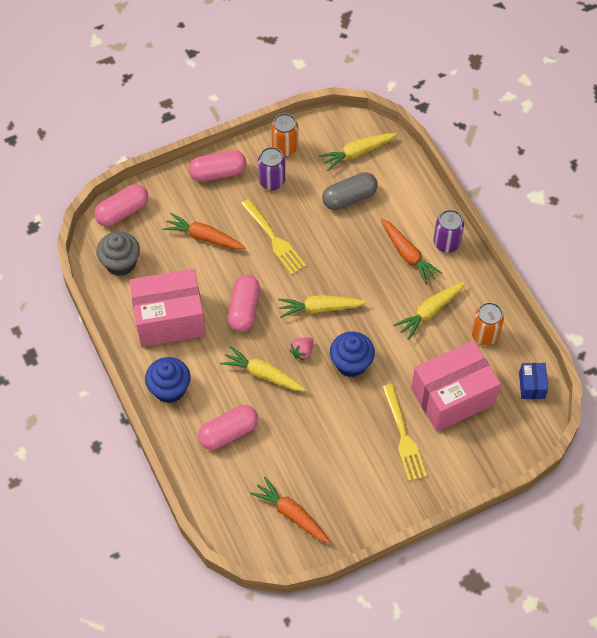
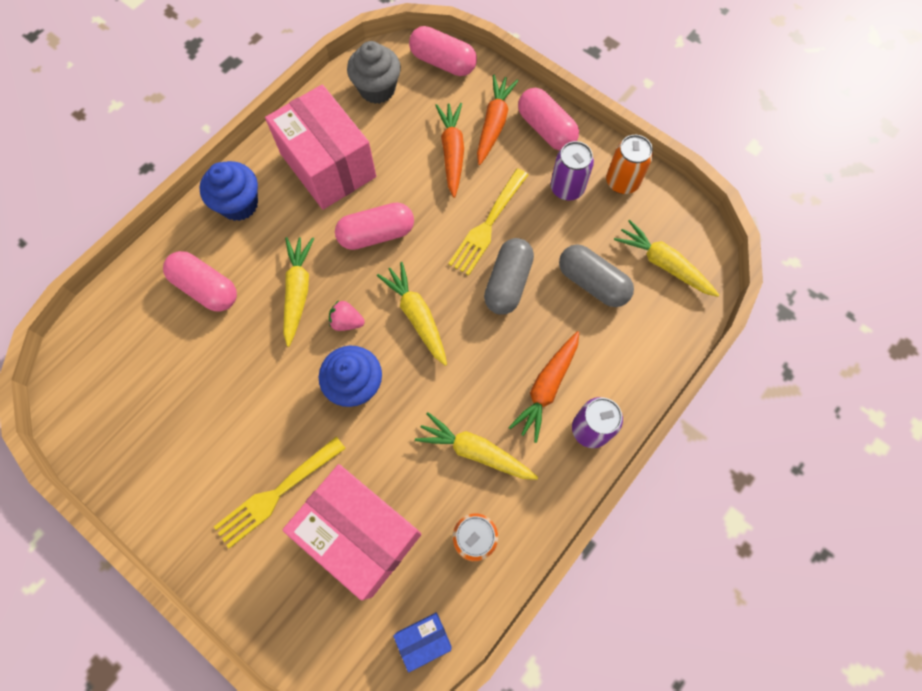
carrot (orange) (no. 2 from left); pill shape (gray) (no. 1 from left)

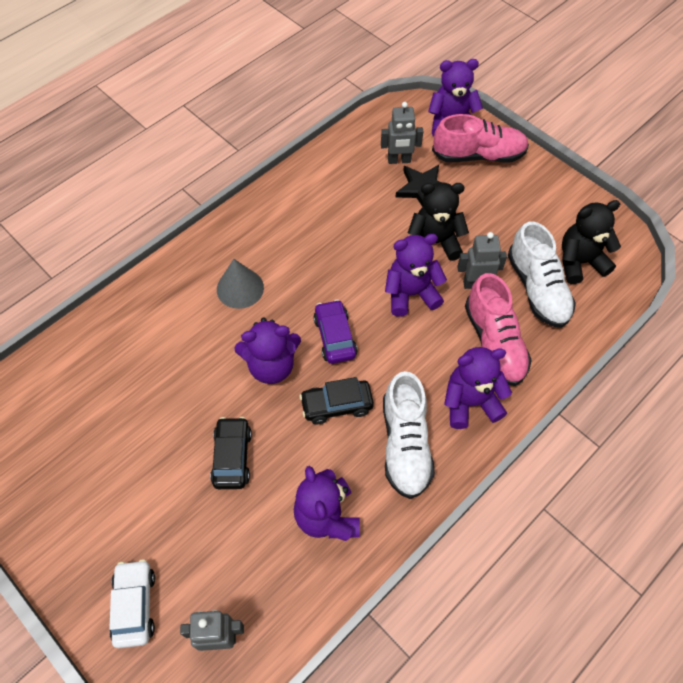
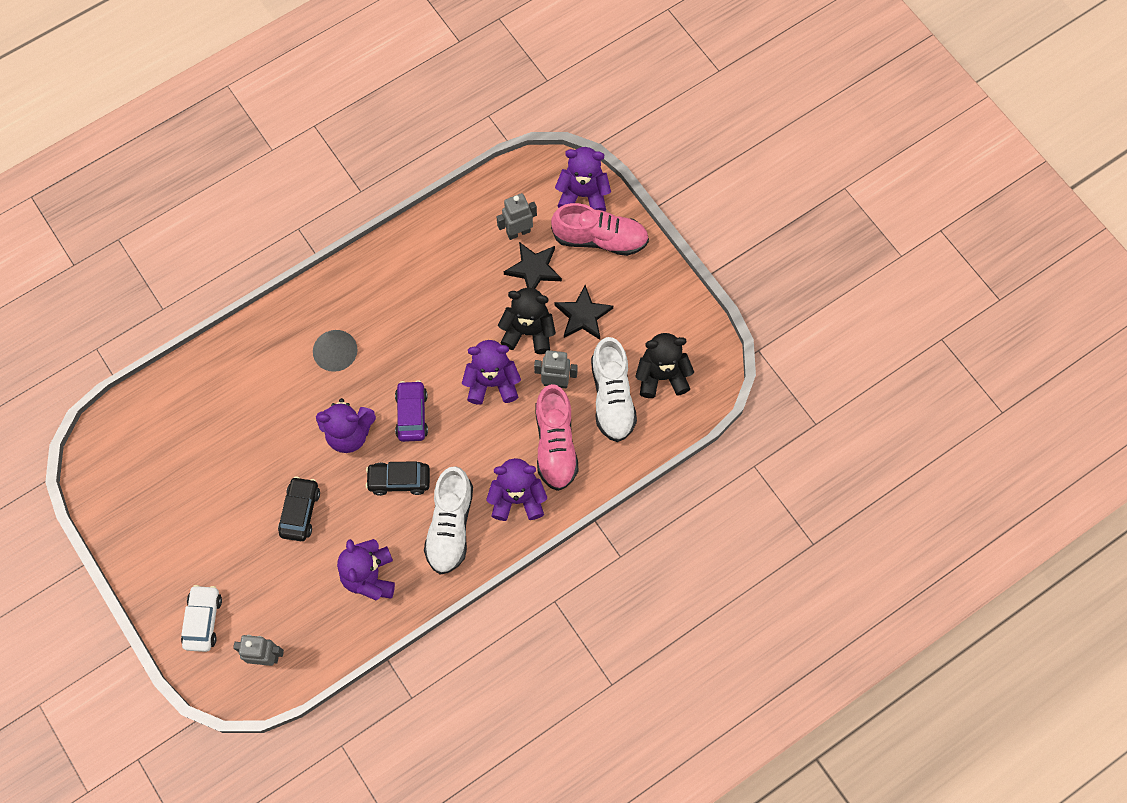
toy robot (gray) (no. 2 from left); star shape (ebony) (no. 2 from left)

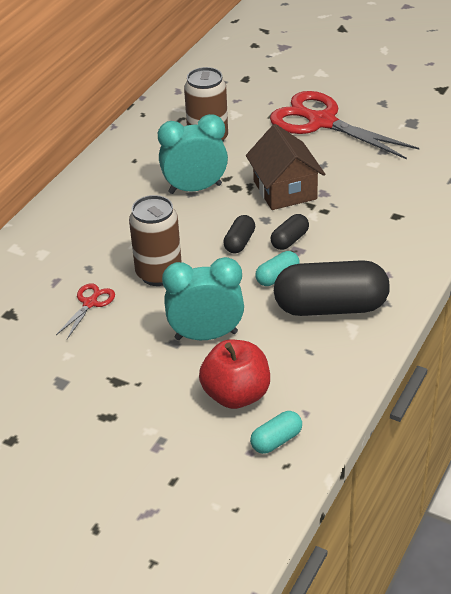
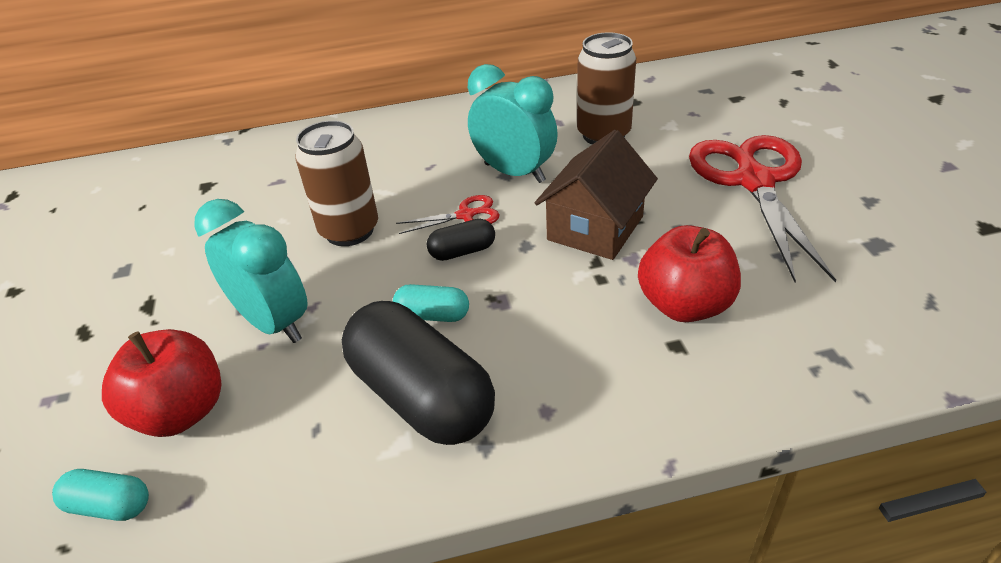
pill shape (ebony) (no. 2 from left in the first image); scissors (crimson) (no. 1 from left); apple (crimson) (no. 2 from left)

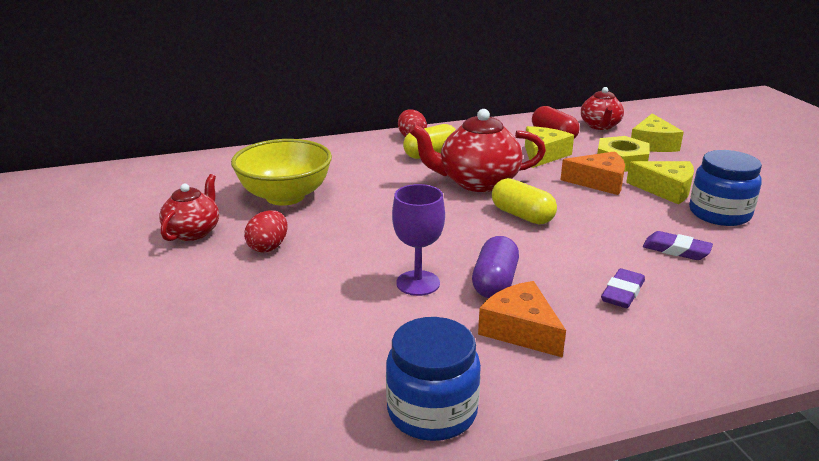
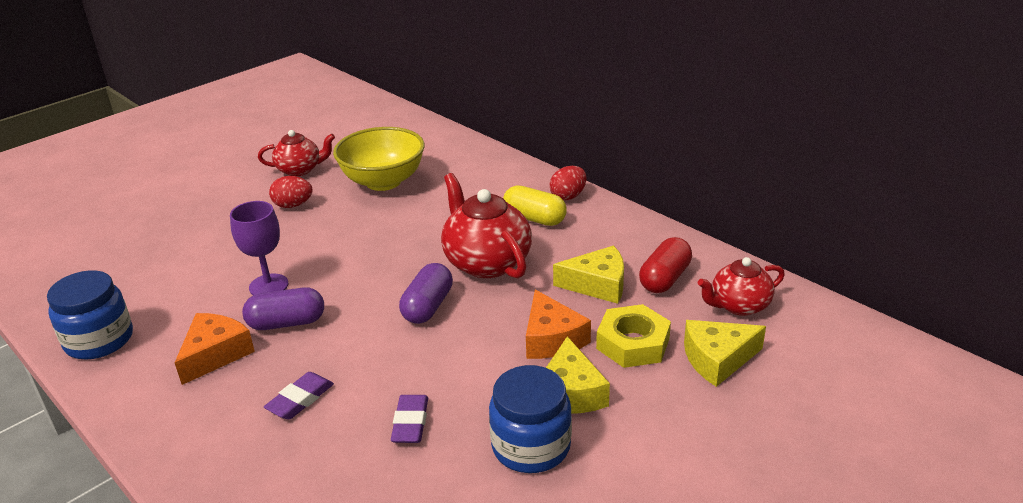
pill shape (violet) (no. 2 from left); eraser (violet) (no. 1 from left)

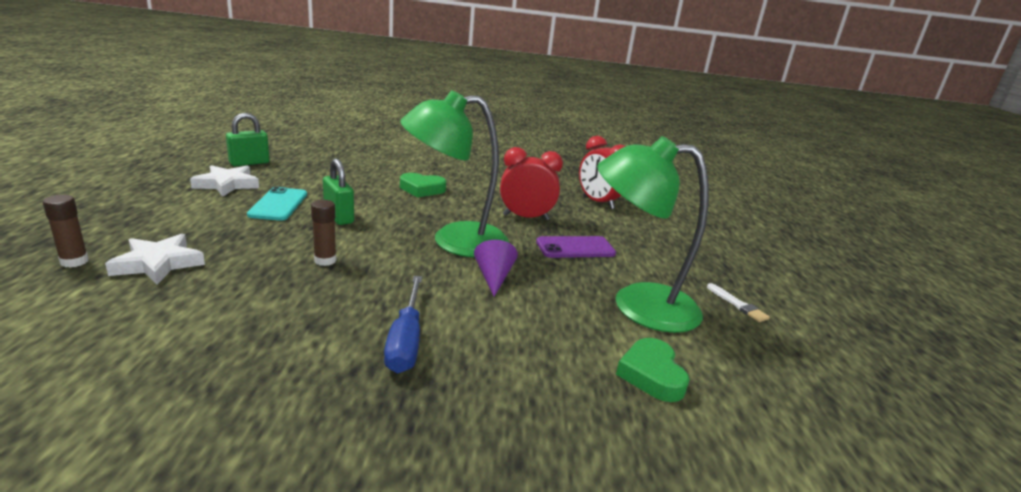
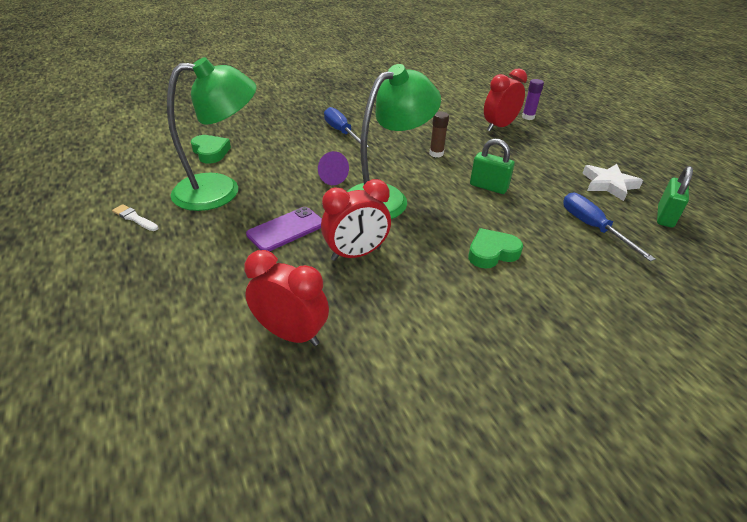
smartphone (aqua); glue (violet); clock (crimson) (no. 3 from left); flat screwdriver (royal blue) (no. 2 from left)

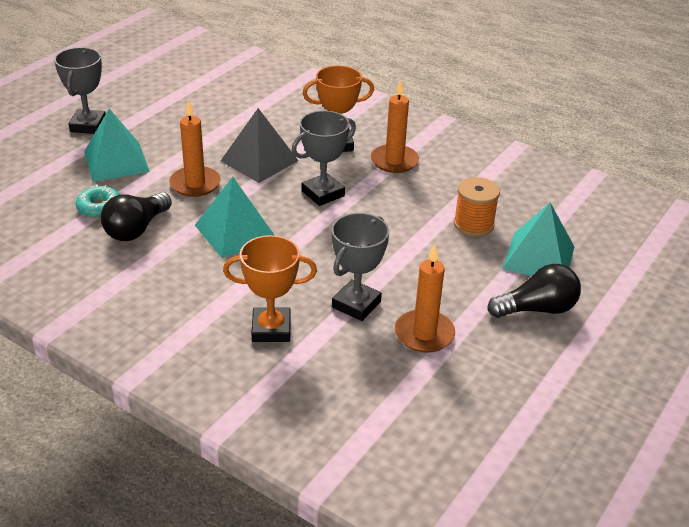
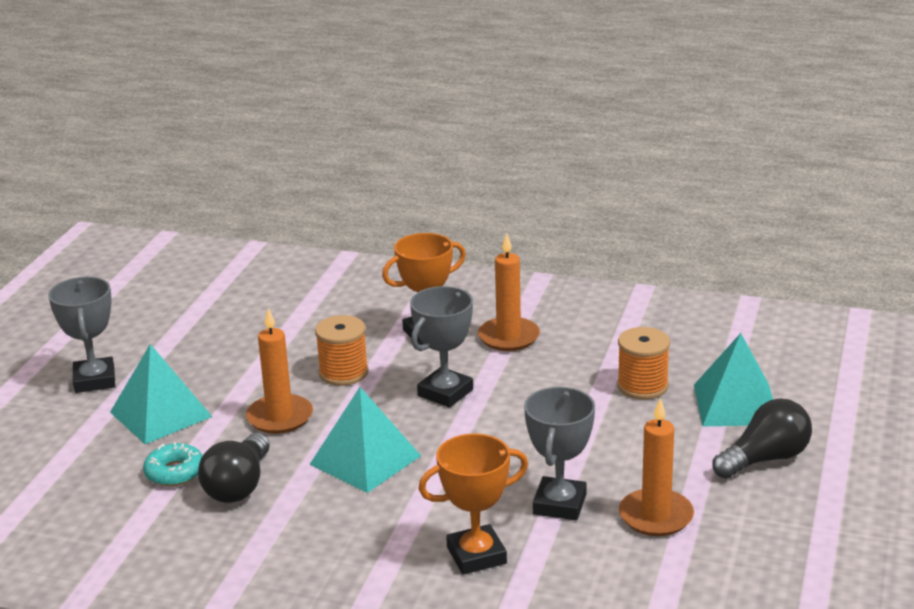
spool (orange) (no. 1 from left)

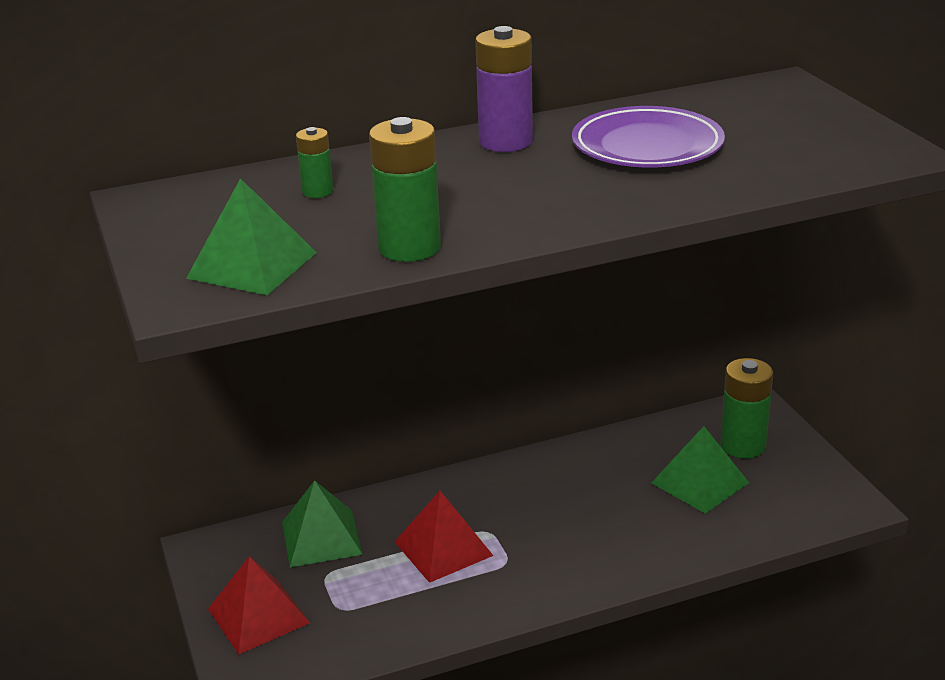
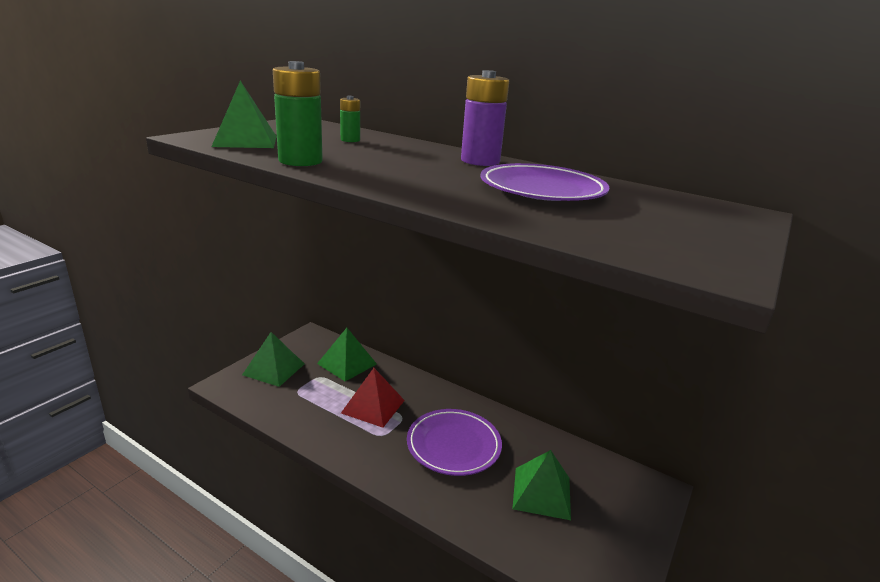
power cell (green) (no. 3 from left in the first image); solid pyramid (green) (no. 2 from left); plate (violet) (no. 1 from left)

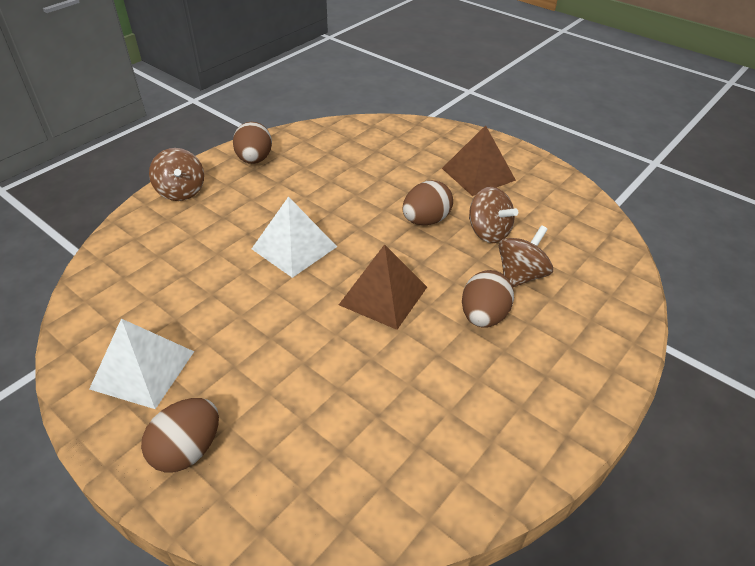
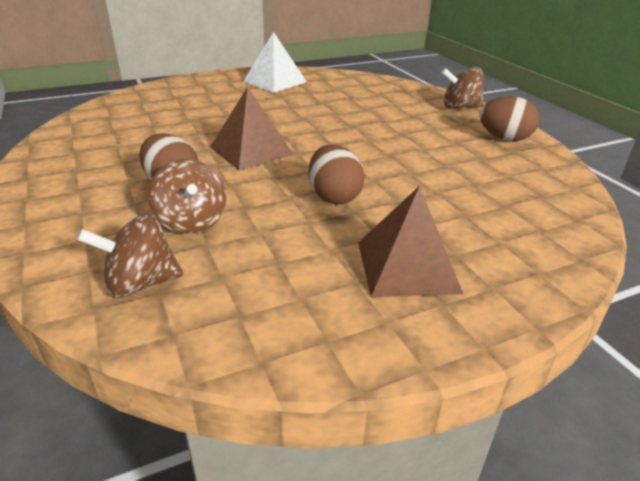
whirligig (russet) (no. 1 from left); solid pyramid (white) (no. 2 from left in the first image); egg (russet) (no. 1 from left in the first image)

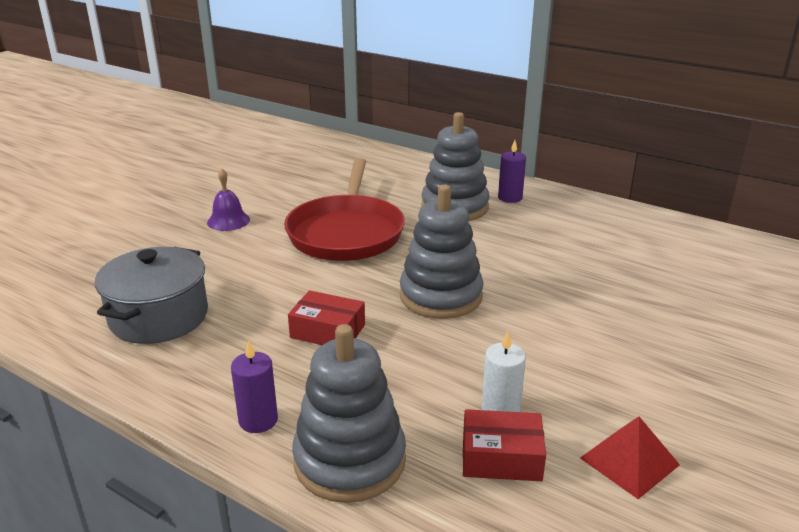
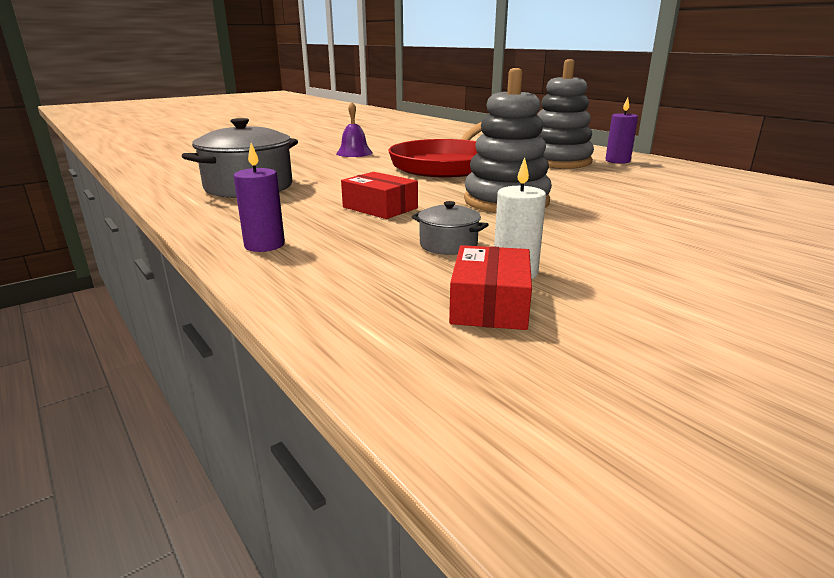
stacking toy (gray) (no. 1 from left in the first image); package (crimson) (no. 2 from left); solid pyramid (crimson); cooking pot (gray) (no. 2 from left)

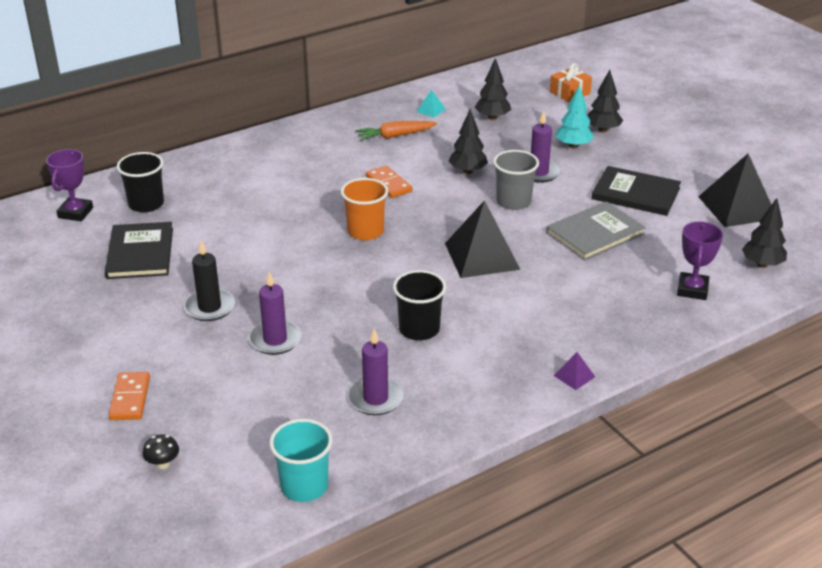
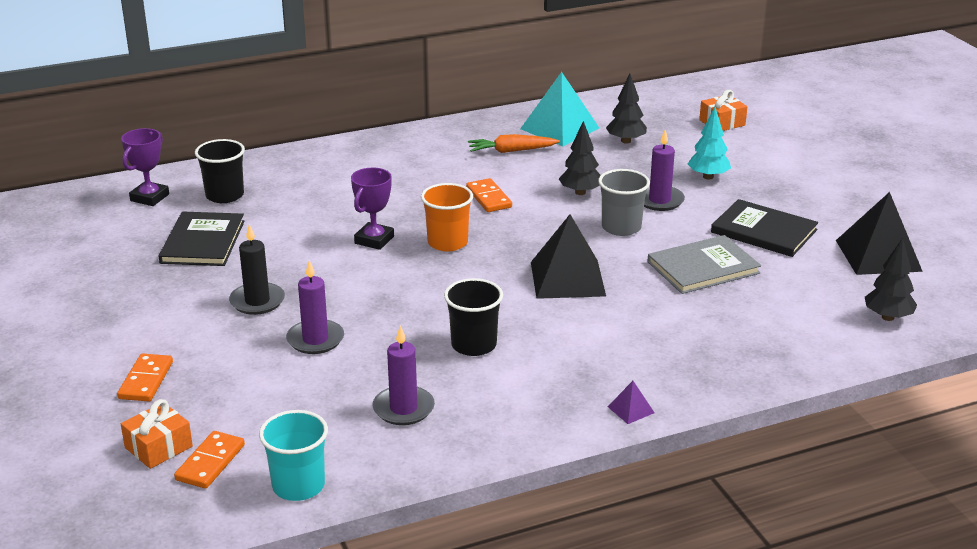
fir tree (ebony) (no. 3 from left in the first image); solid pyramid (aqua); trophy (violet) (no. 2 from left); gift (orange) (no. 1 from left); domino (orange) (no. 2 from left)

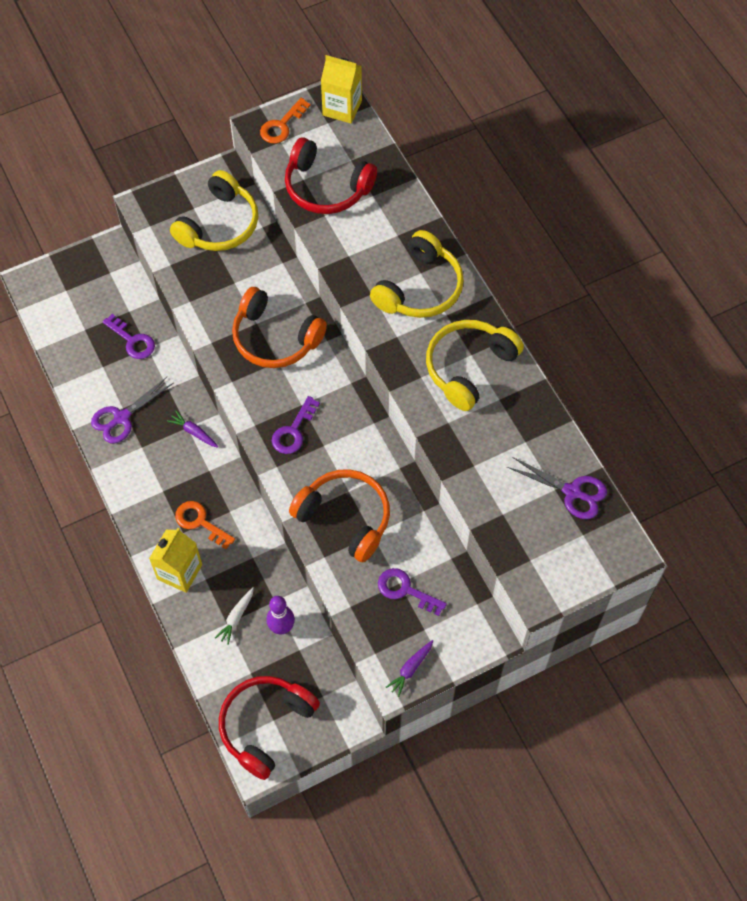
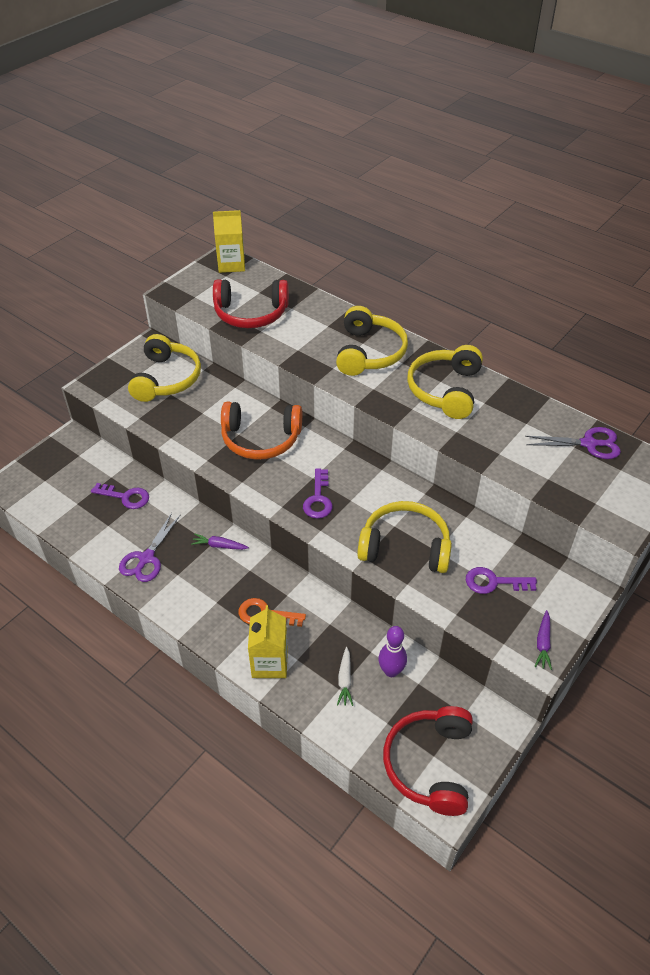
door key (orange) (no. 2 from left in the first image); over-ear headphones (golden) (no. 3 from left)

